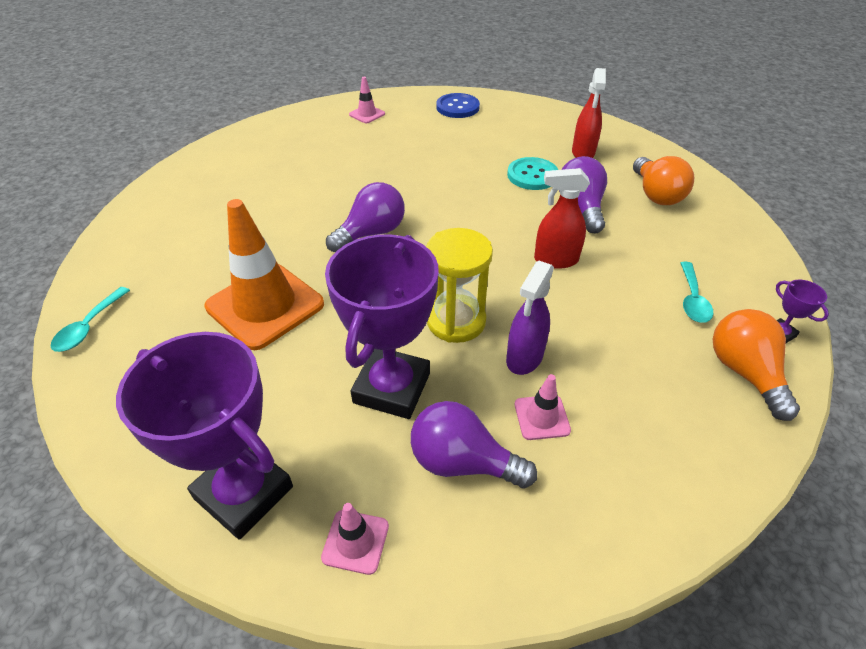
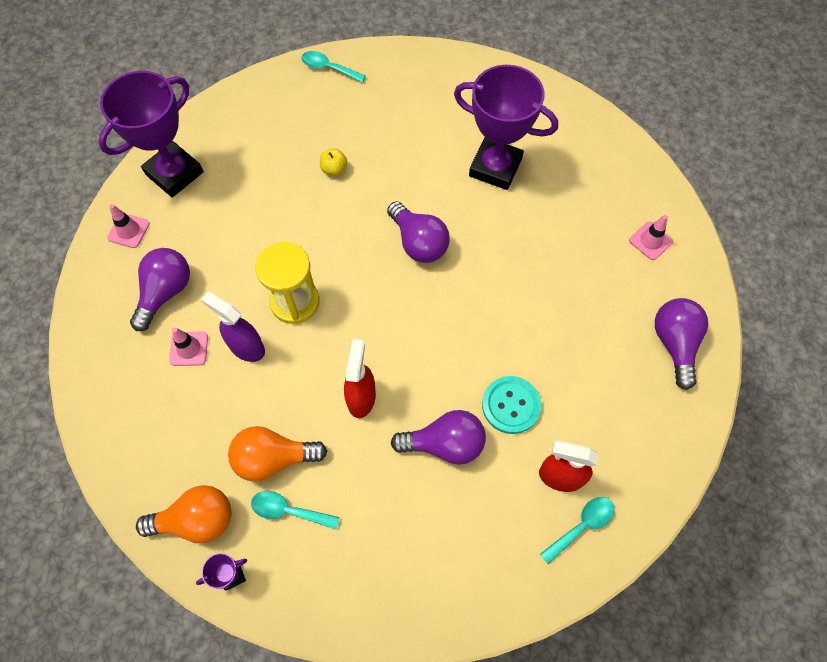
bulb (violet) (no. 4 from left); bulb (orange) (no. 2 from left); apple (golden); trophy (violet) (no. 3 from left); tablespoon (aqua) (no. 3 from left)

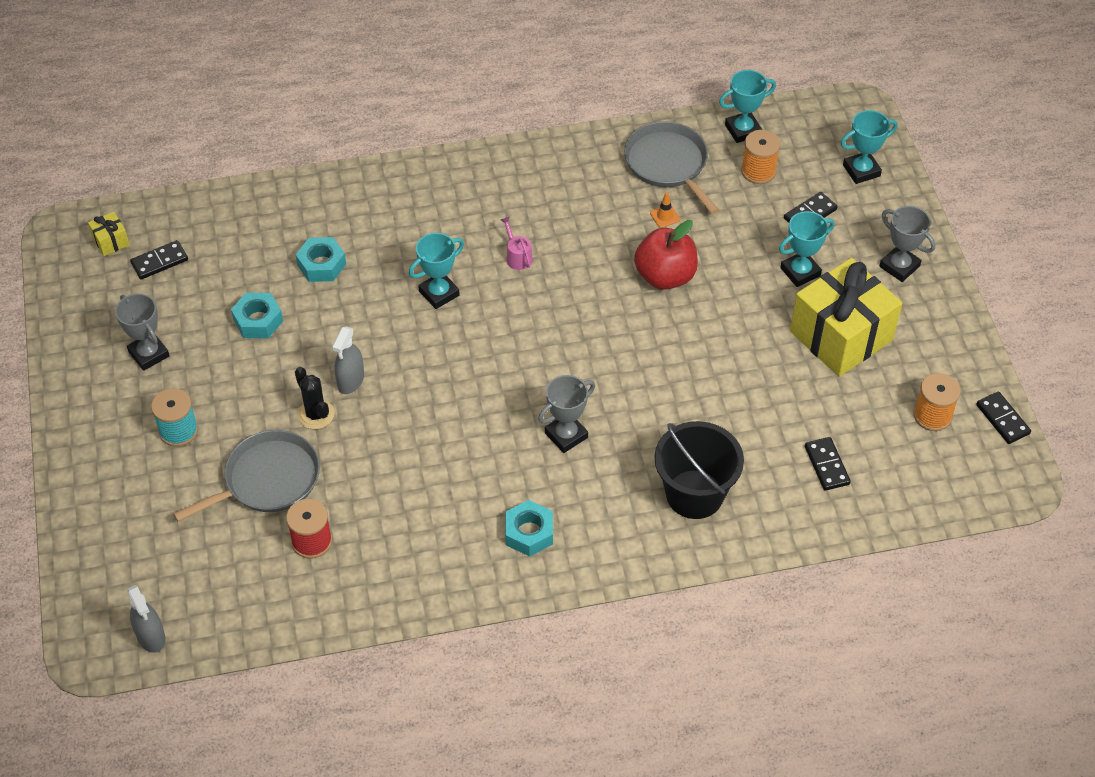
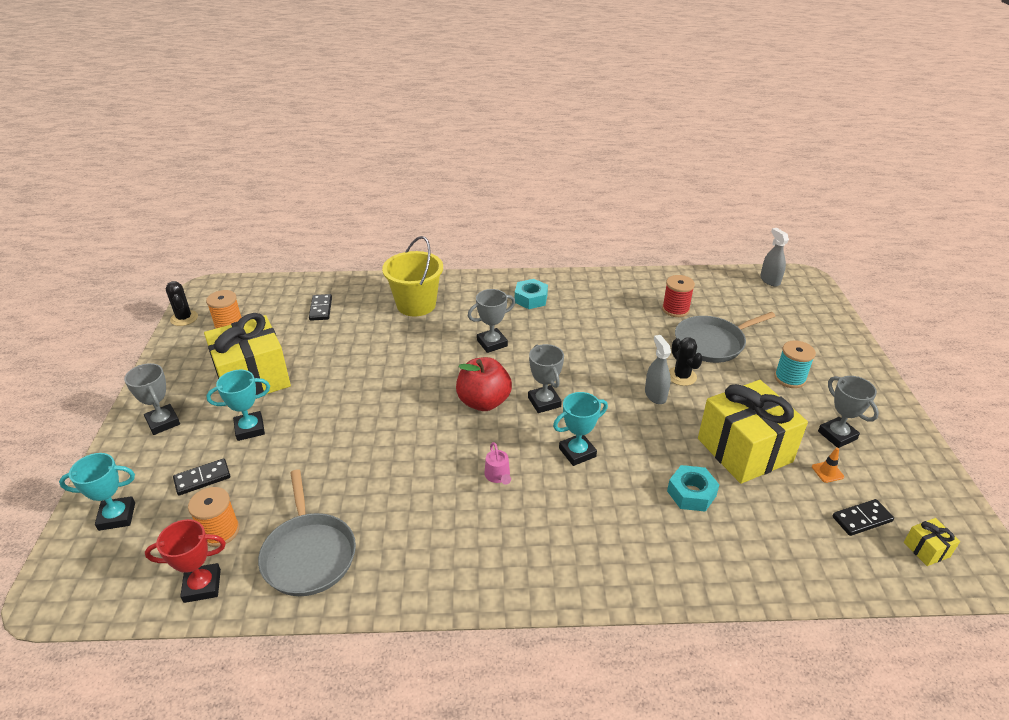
trophy (crimson); road cone (orange); apple (crimson); gift (golden) (no. 2 from left); spray cleaner (gray) (no. 1 from left); cactus (ebony) (no. 1 from left); bucket (golden); trophy (gray) (no. 3 from left)

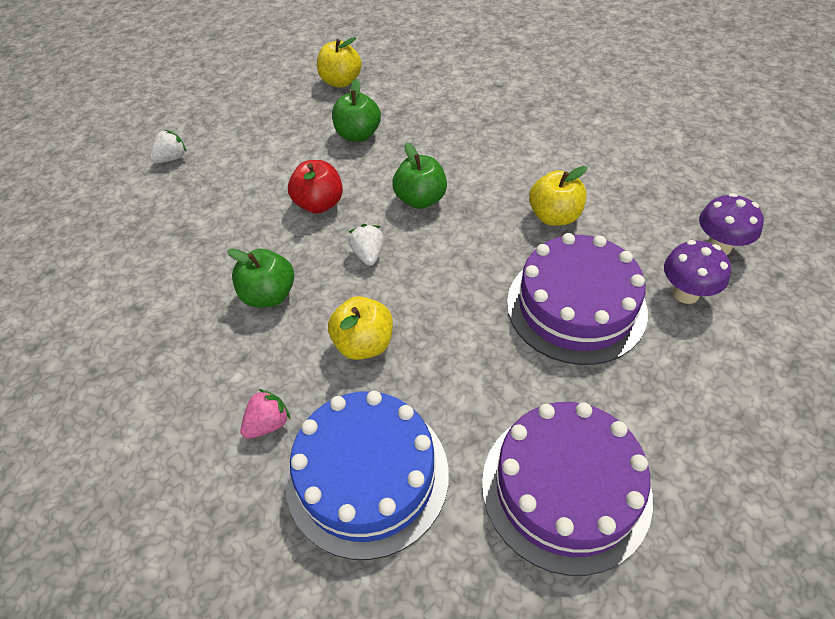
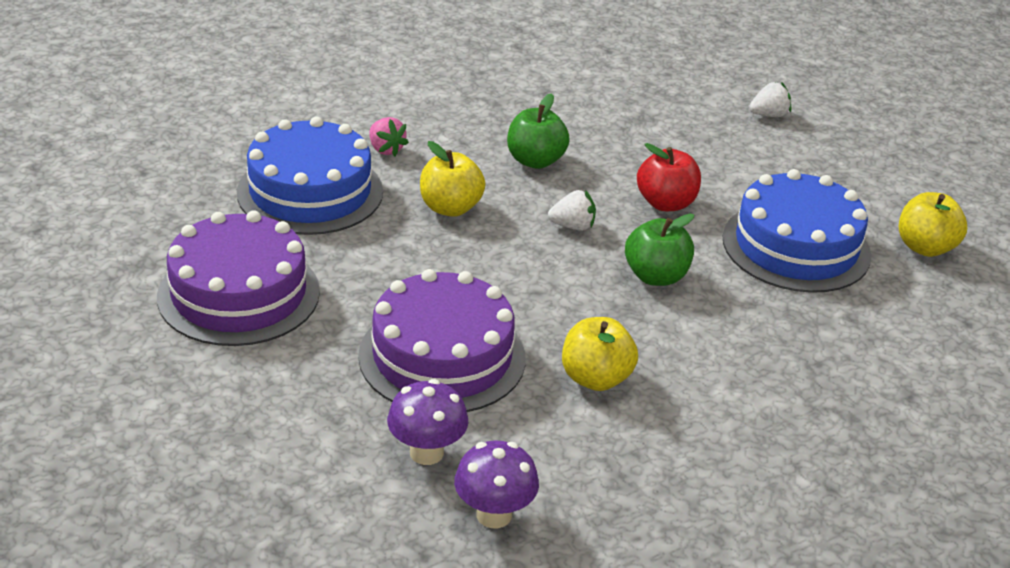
gateau (royal blue) (no. 2 from left); toy strawberry (white) (no. 2 from left)

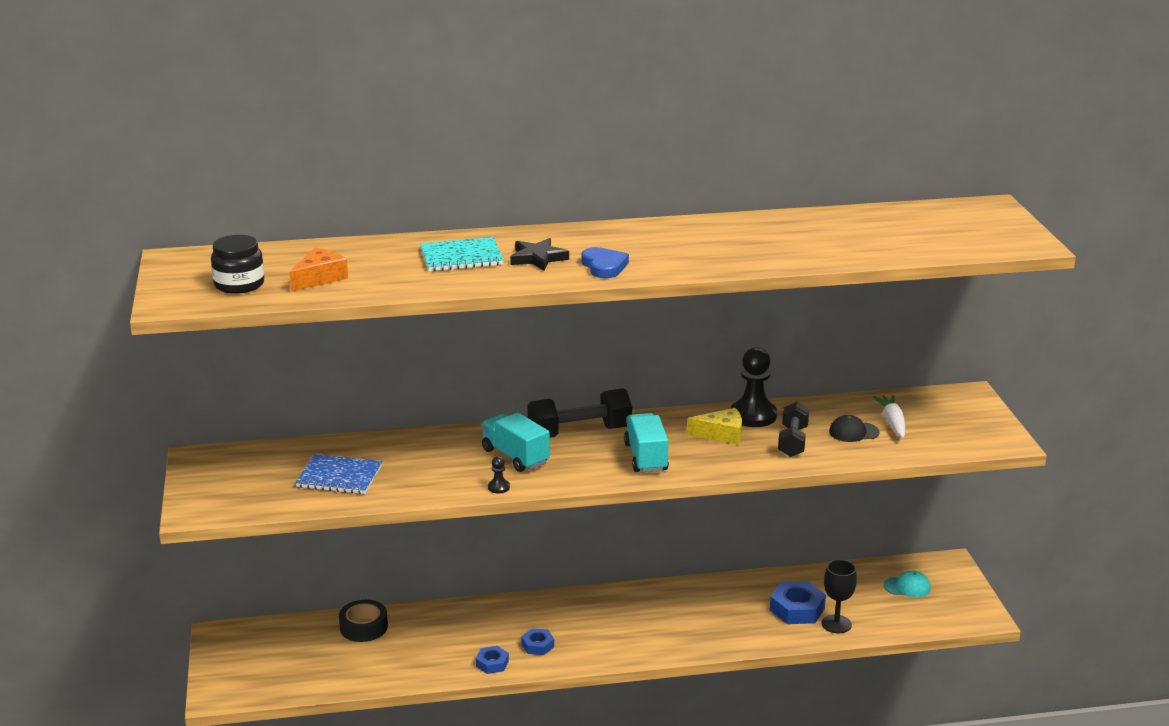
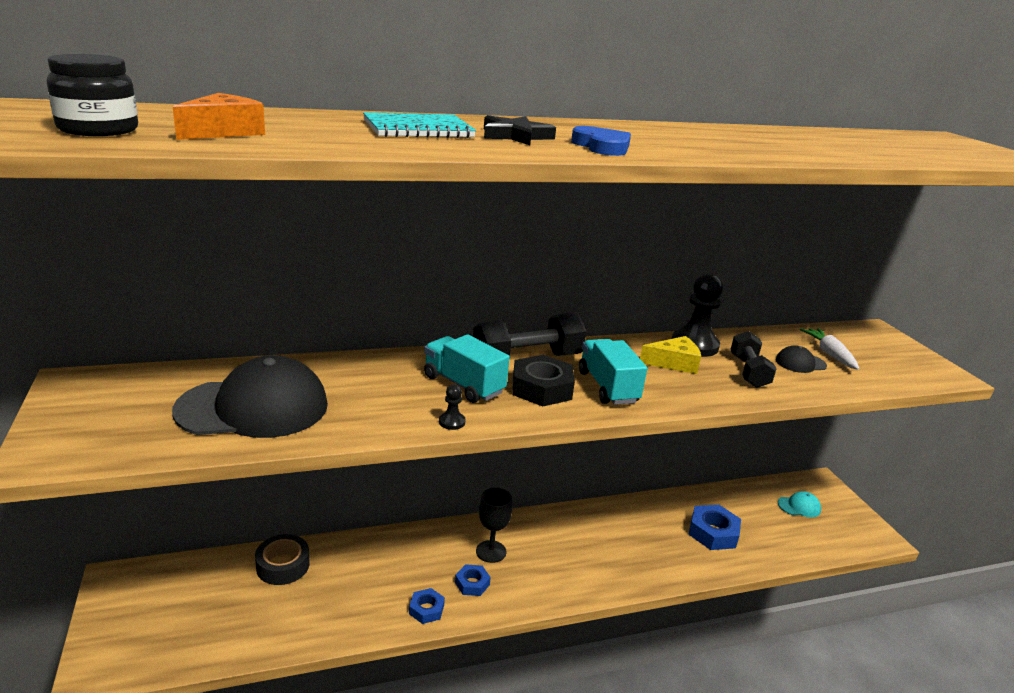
cap (ebony) (no. 1 from left); goblet (ebony); nut (ebony)

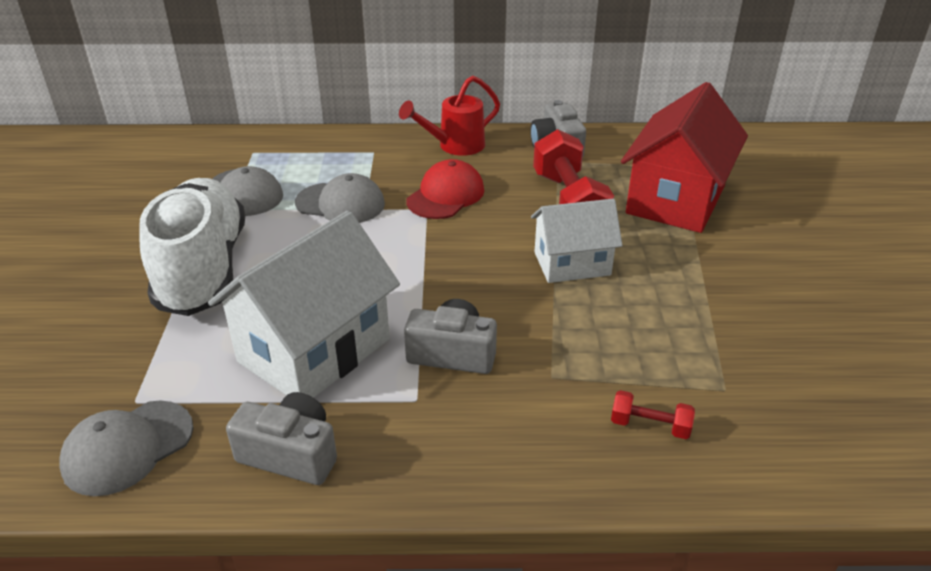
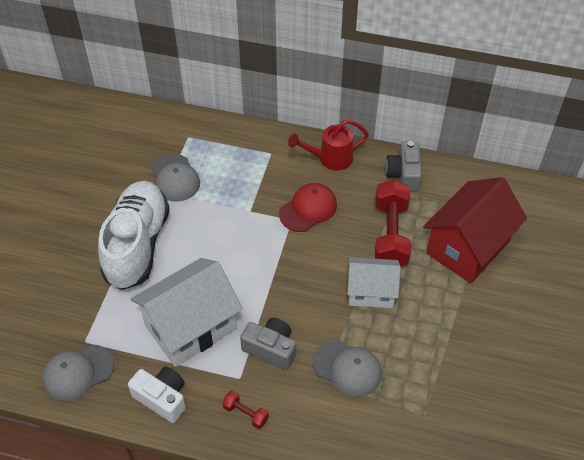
cap (gray) (no. 3 from left); hand weight (crimson) (no. 1 from left); photo camera (white)

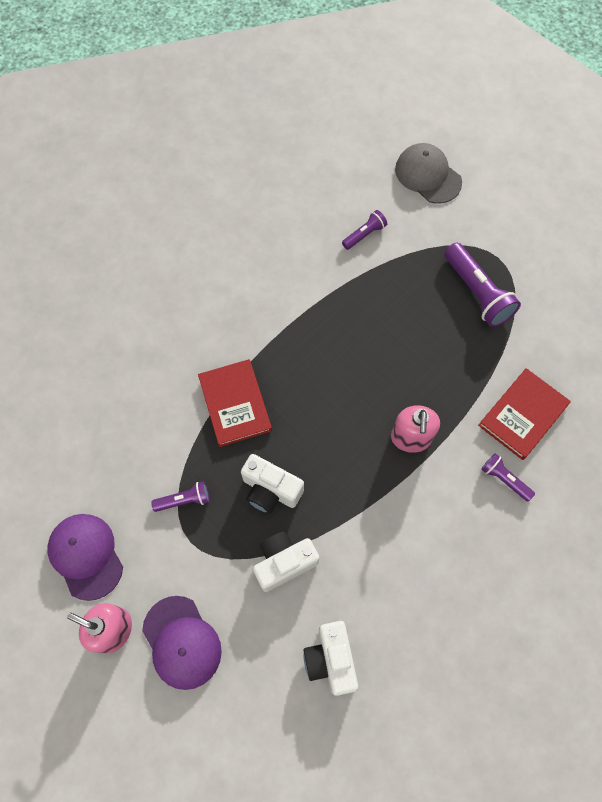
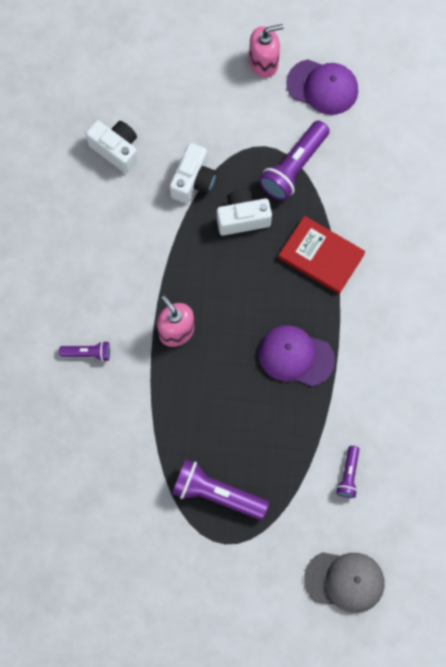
hardcover (crimson) (no. 2 from left in the first image); torch (violet) (no. 3 from left); cap (violet) (no. 1 from left)

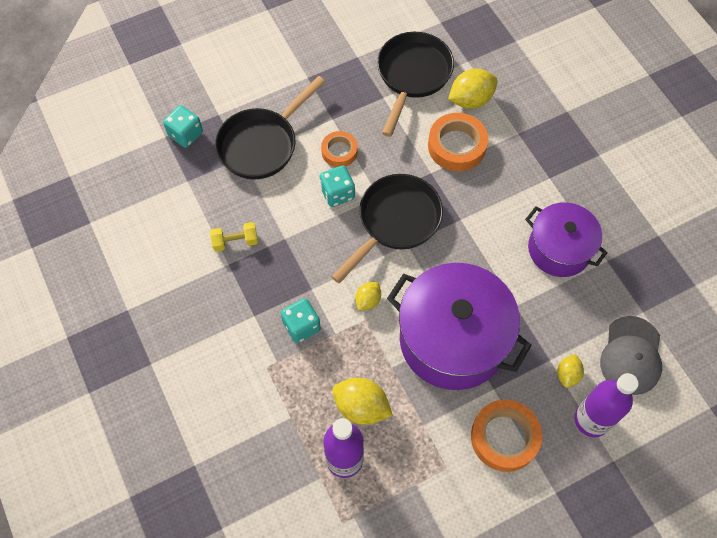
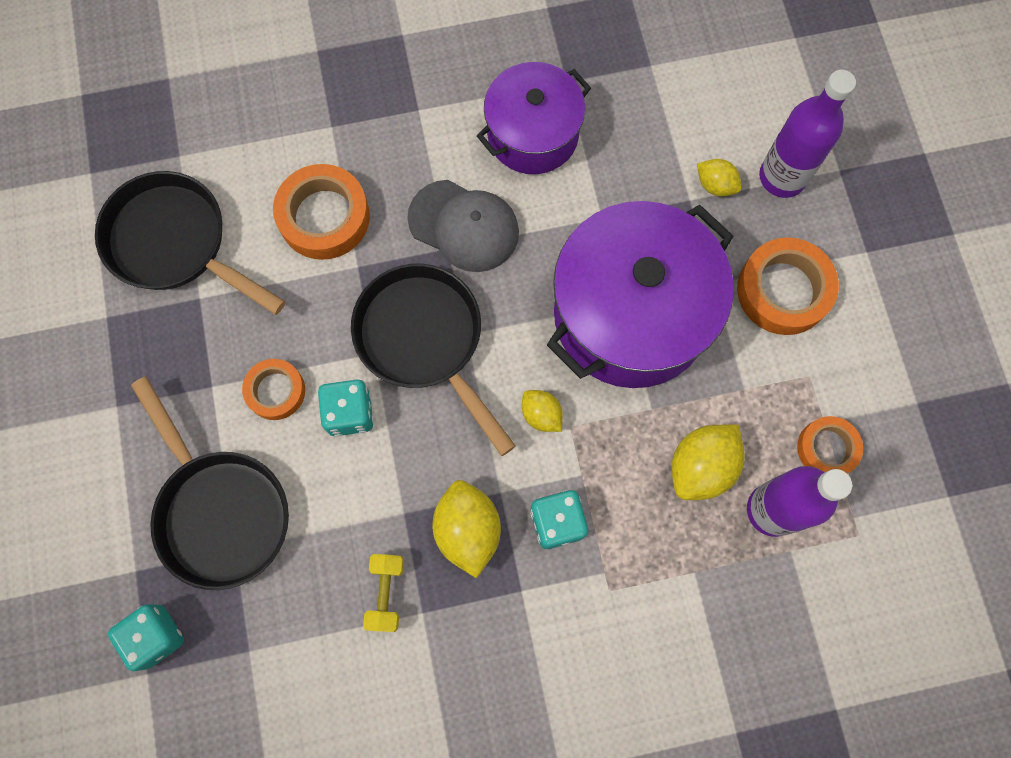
citrus fruit (golden) (no. 1 from left); cap (gray); sticky tape (orange) (no. 4 from left)

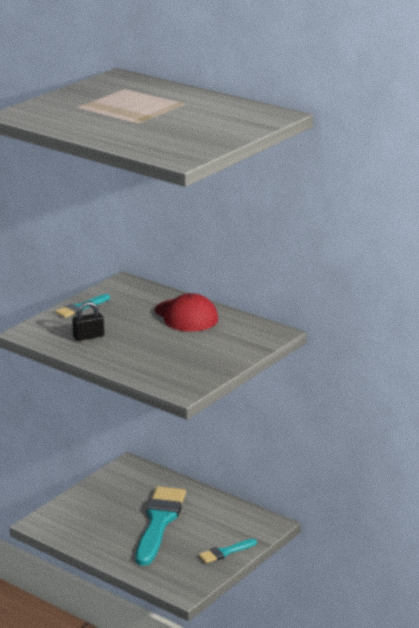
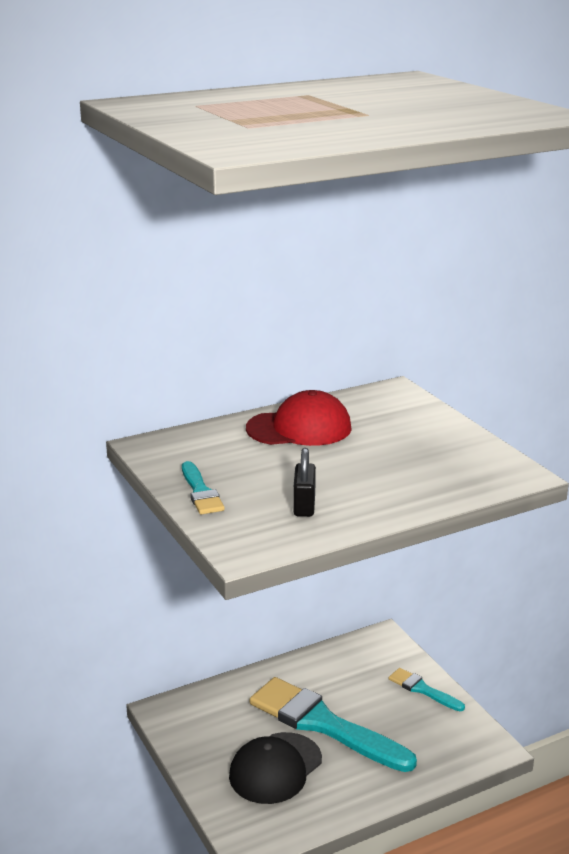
paint brush (aqua) (no. 3 from left); cap (ebony)

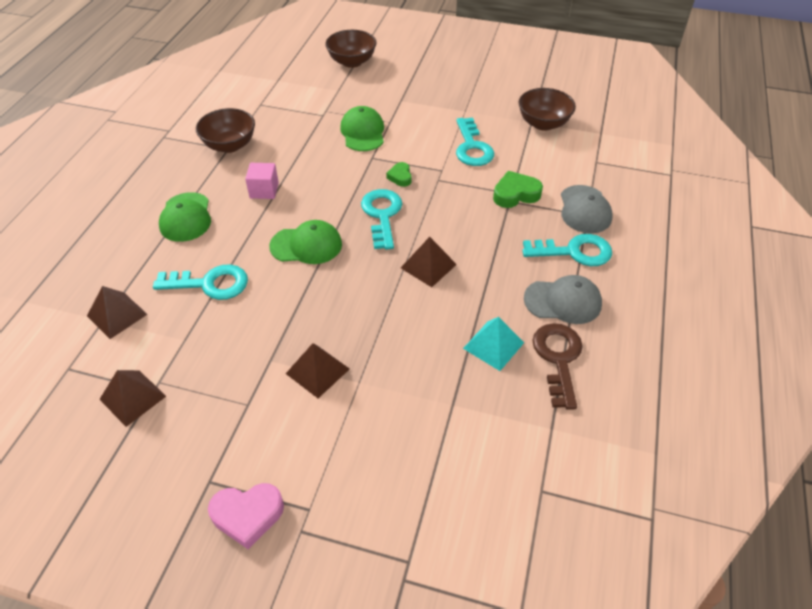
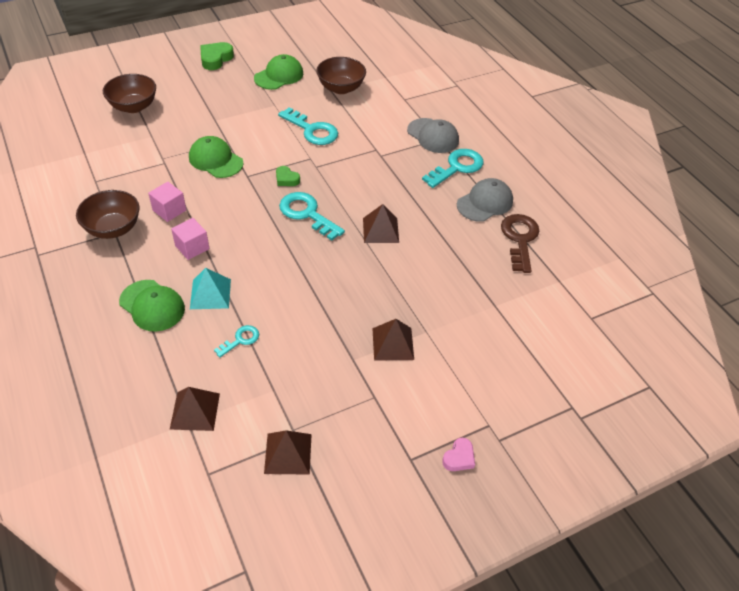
heart (green) (no. 1 from left); cap (green) (no. 3 from left); door key (aqua) (no. 1 from left); solid pyramid (aqua); door key (russet); heart (pink); solid cube (pink) (no. 1 from left)

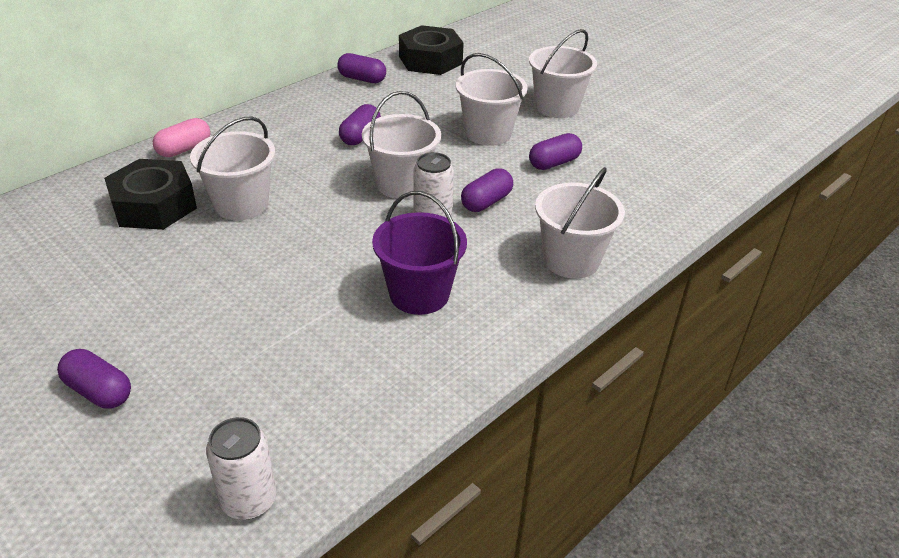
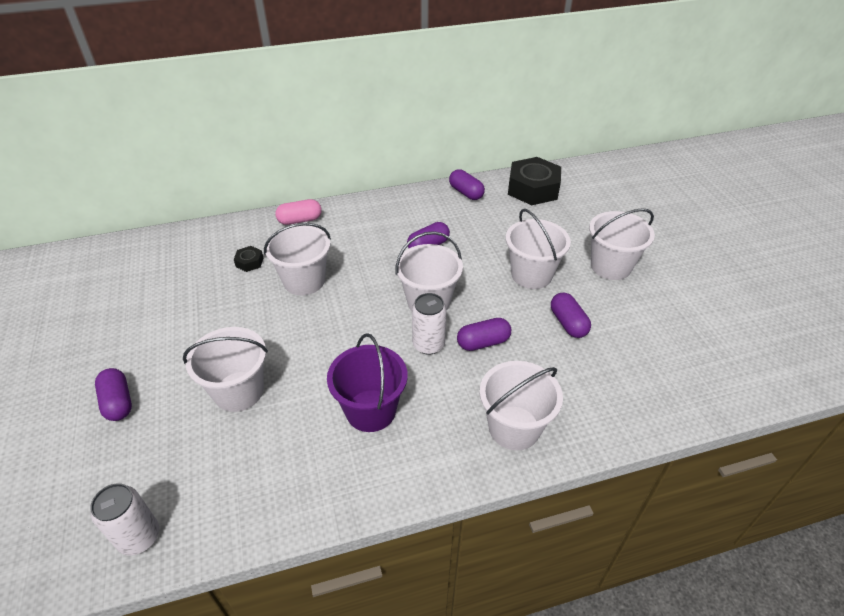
pill shape (violet) (no. 5 from left); nut (ebony) (no. 1 from left); bucket (white) (no. 1 from left)

